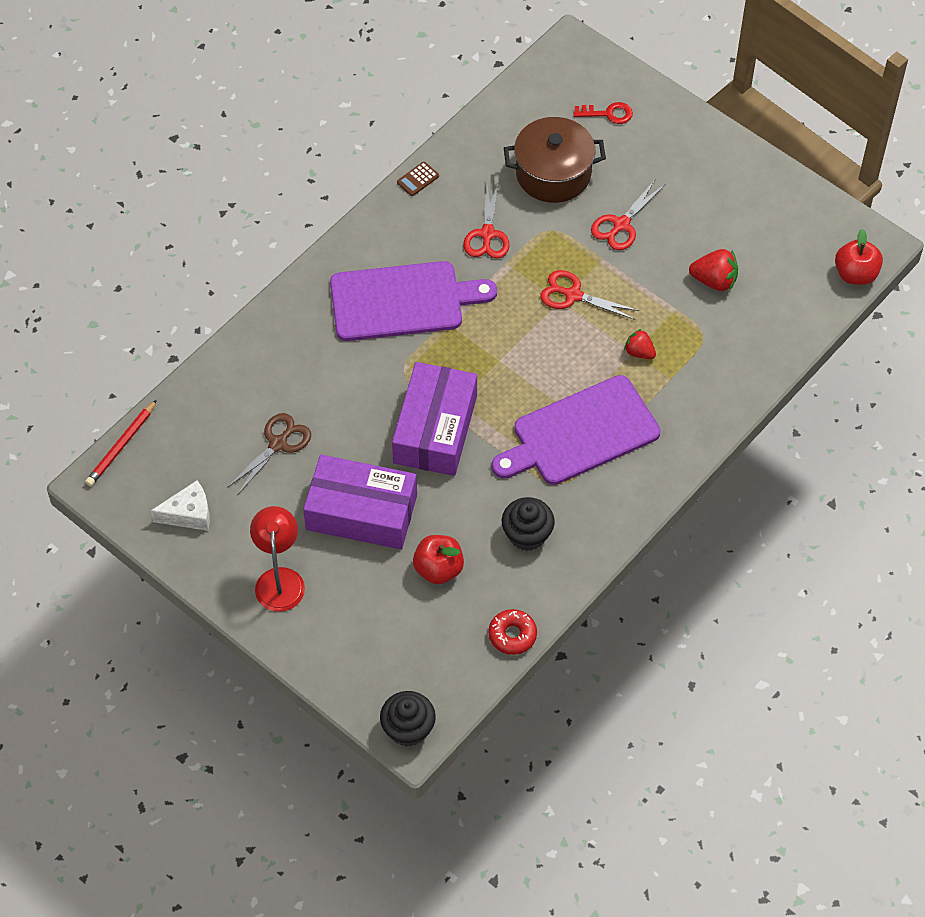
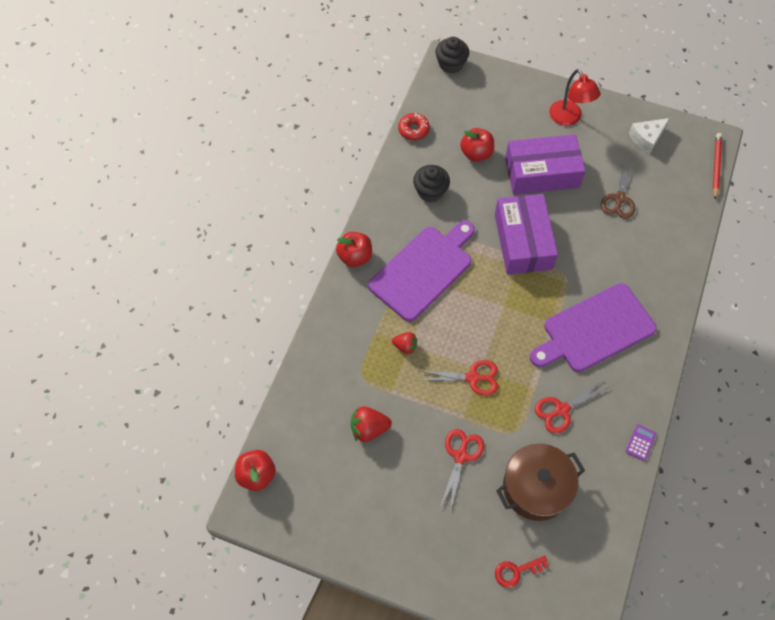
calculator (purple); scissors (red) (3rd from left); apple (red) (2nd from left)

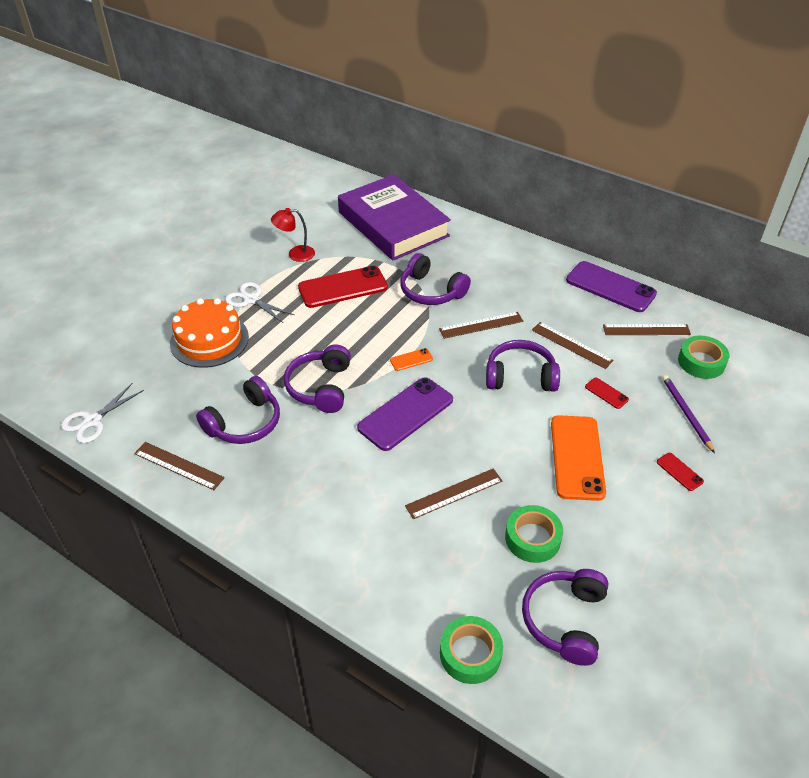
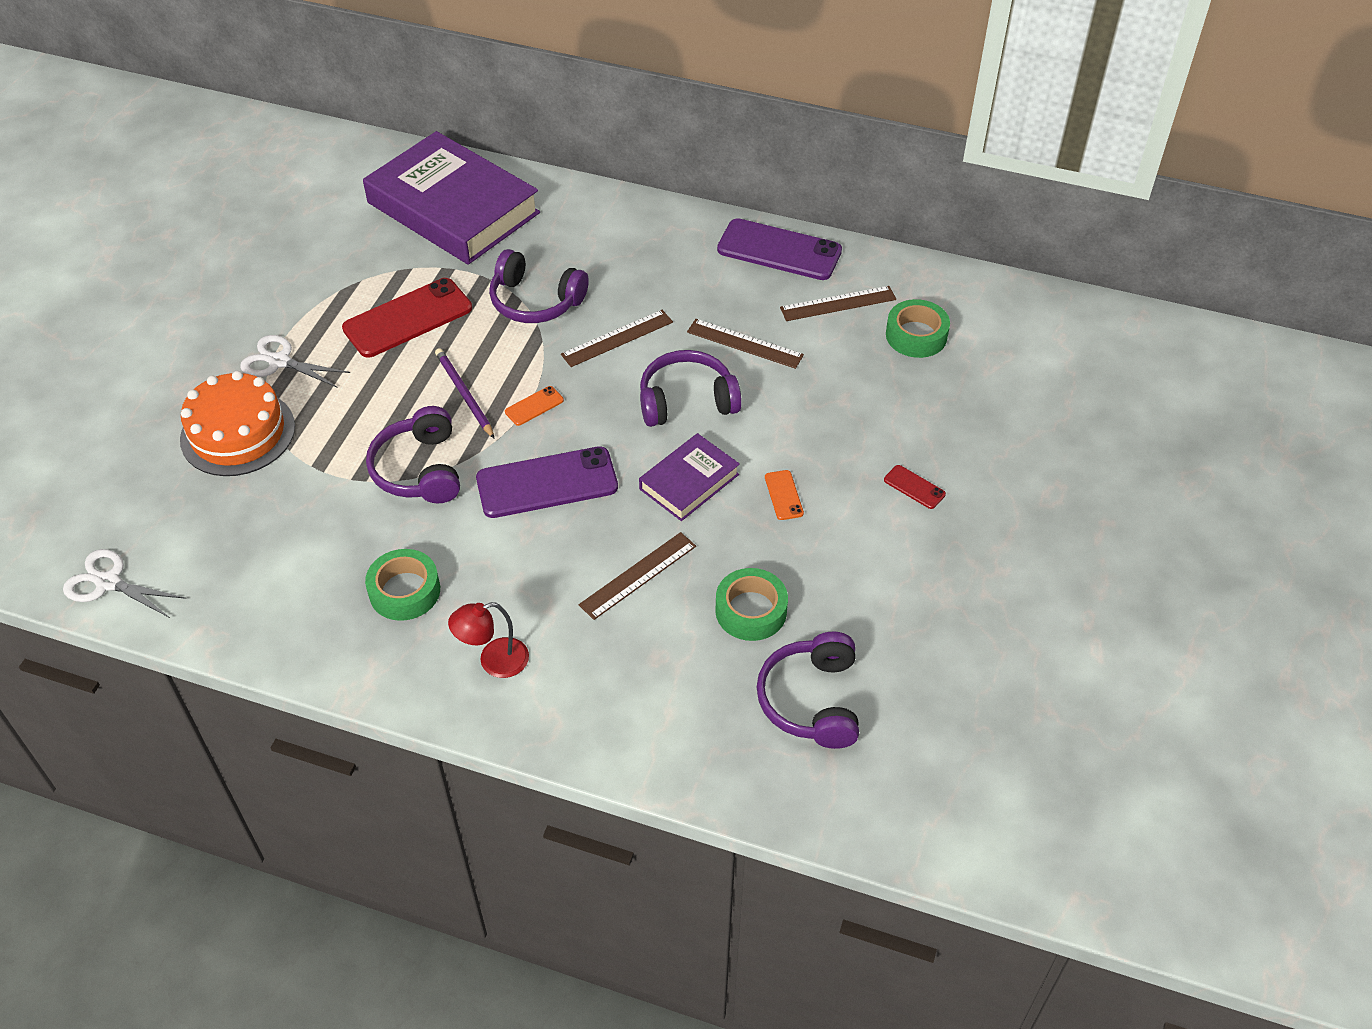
scissors (white) (1st from left); ruler (brown) (1st from left in the first image); headphones (purple) (1st from left in the first image); lamp (red); phone (purple) (1st from left); tape (green) (1st from left); phone (orange) (2nd from left); phone (red) (2nd from left in the first image); pencil (purple); book (purple) (2nd from left)

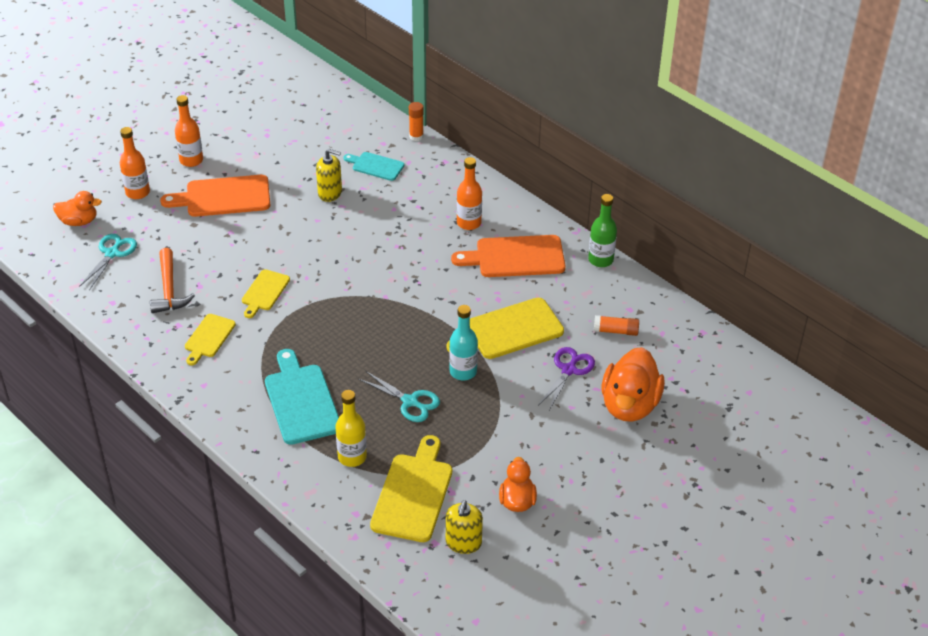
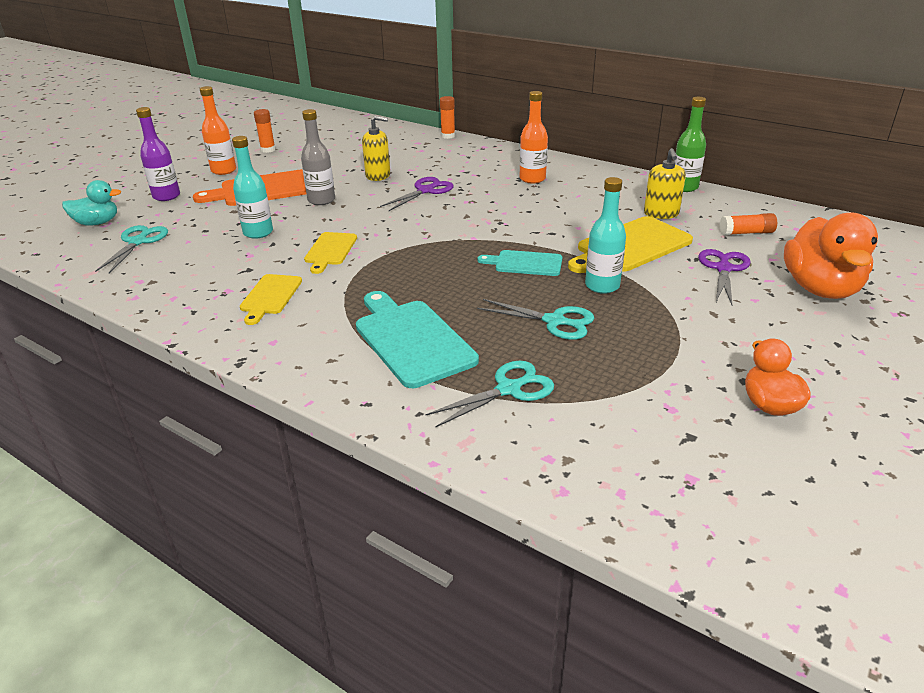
duck (turquoise); bottle (purple); hammer (orange); scissors (turquoise) (2nd from left); cutting board (turquoise) (2nd from left); cutting board (yellow) (3rd from left in the first image); soap dispenser (yellow) (2nd from left); cutting board (orange) (2nd from left in the first image); bottle (turquoise) (1st from left); glue stick (orange) (1st from left); bottle (grey); scissors (purple) (1st from left)

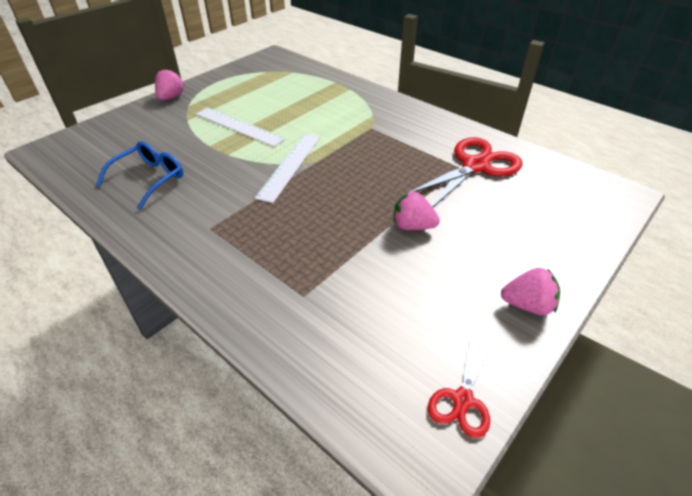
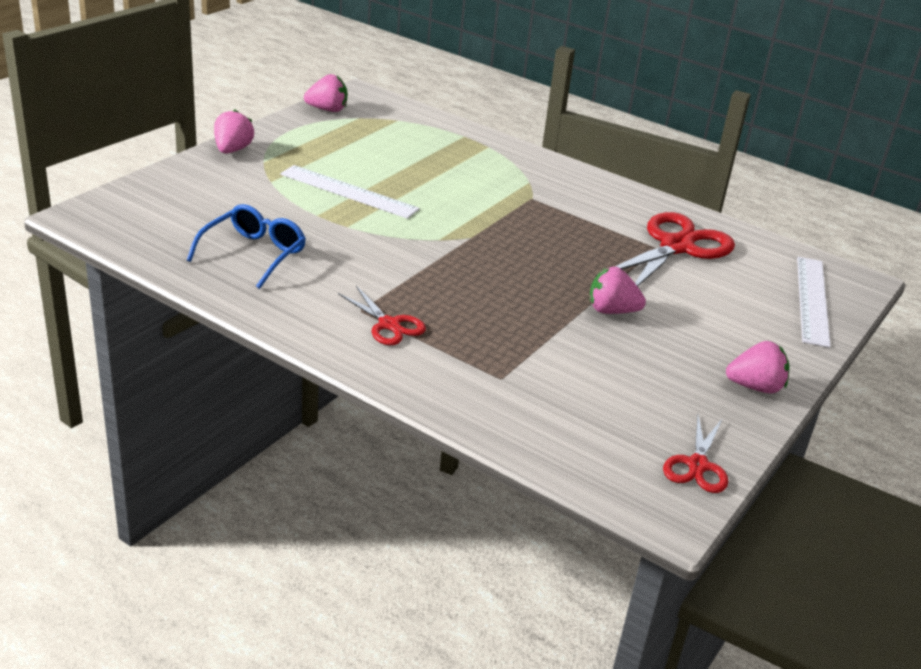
ruler (white) (2nd from left); strawberry (pink) (2nd from left); scissors (red) (1st from left)

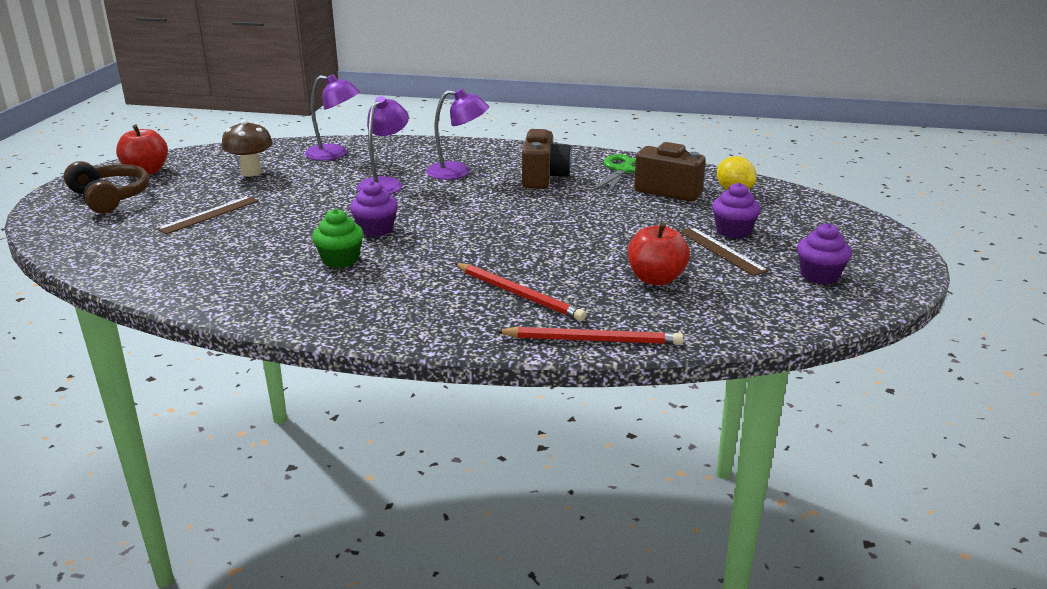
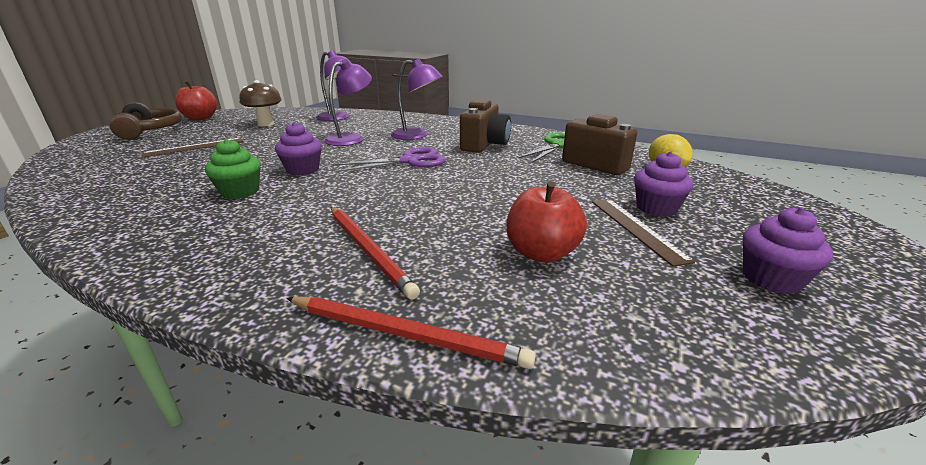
scissors (purple)

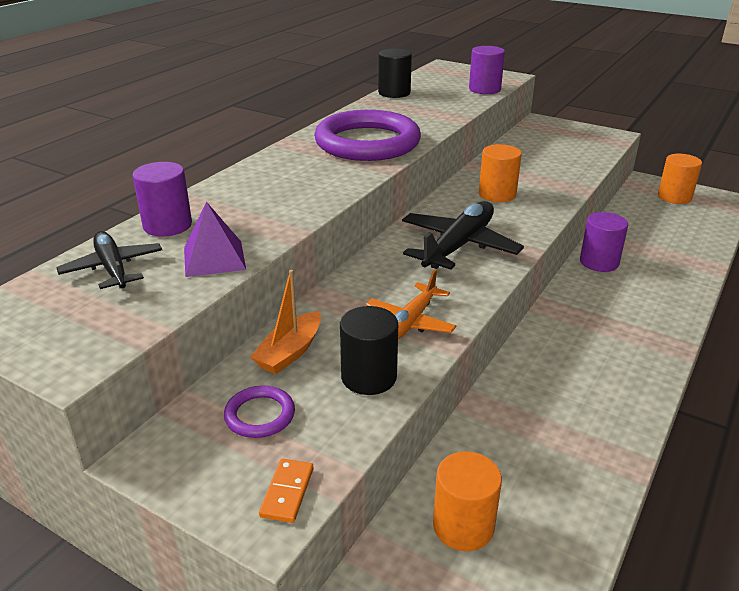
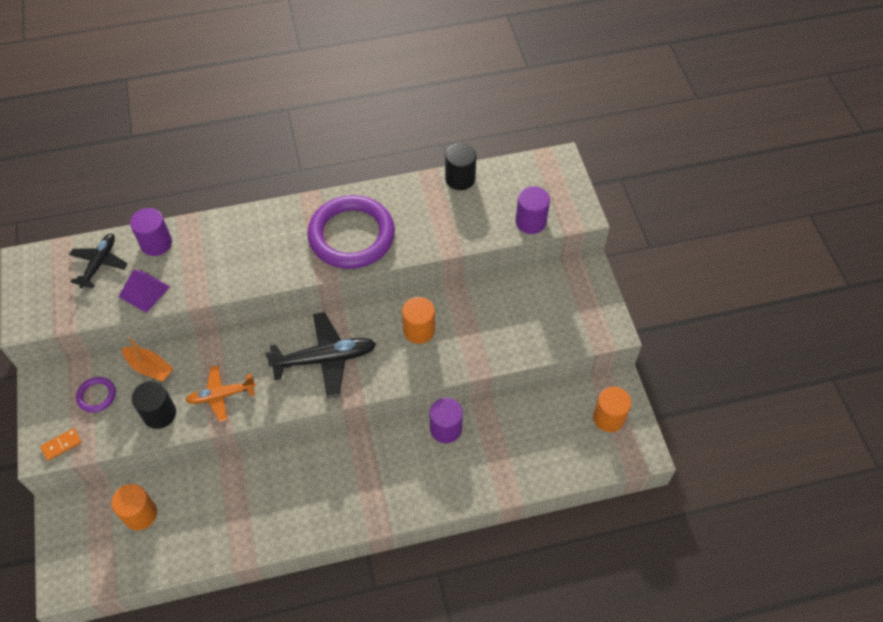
boat (orange)

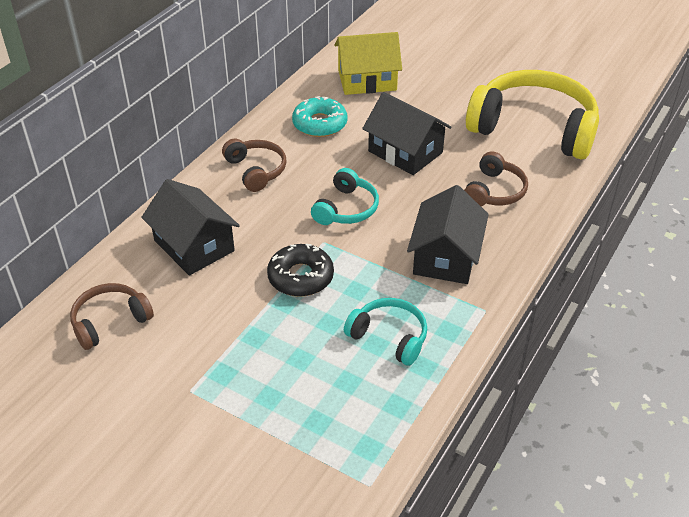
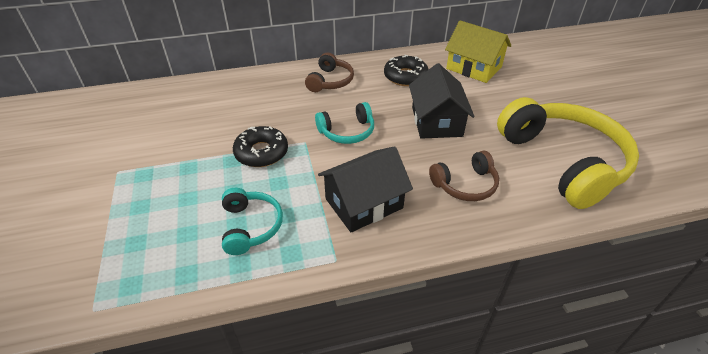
headphones (brown) (1st from left in the first image); house (black) (1st from left in the first image); donut (black) (2nd from left)

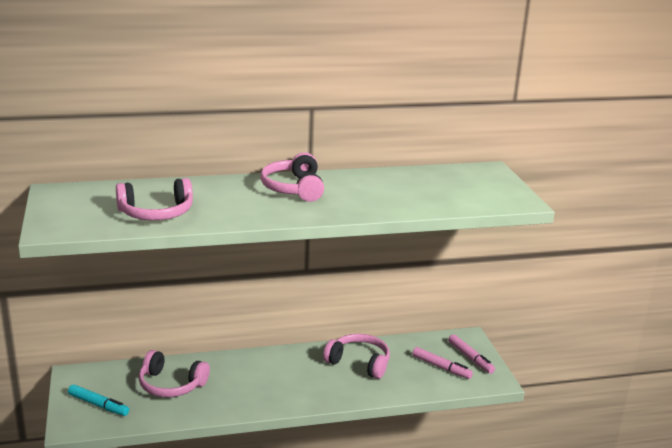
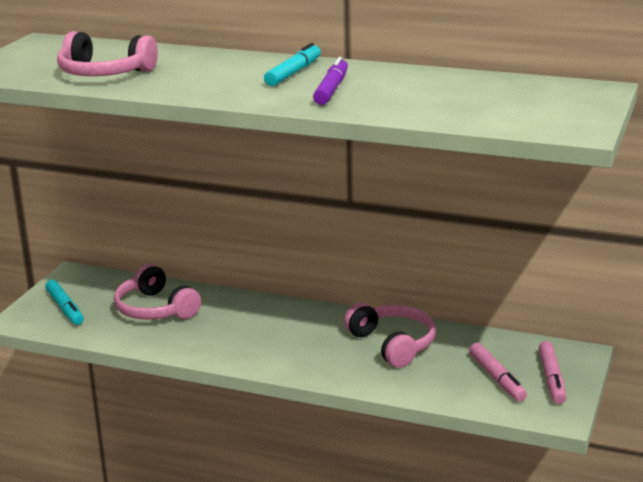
marker (turquoise) (2nd from left); marker (purple)

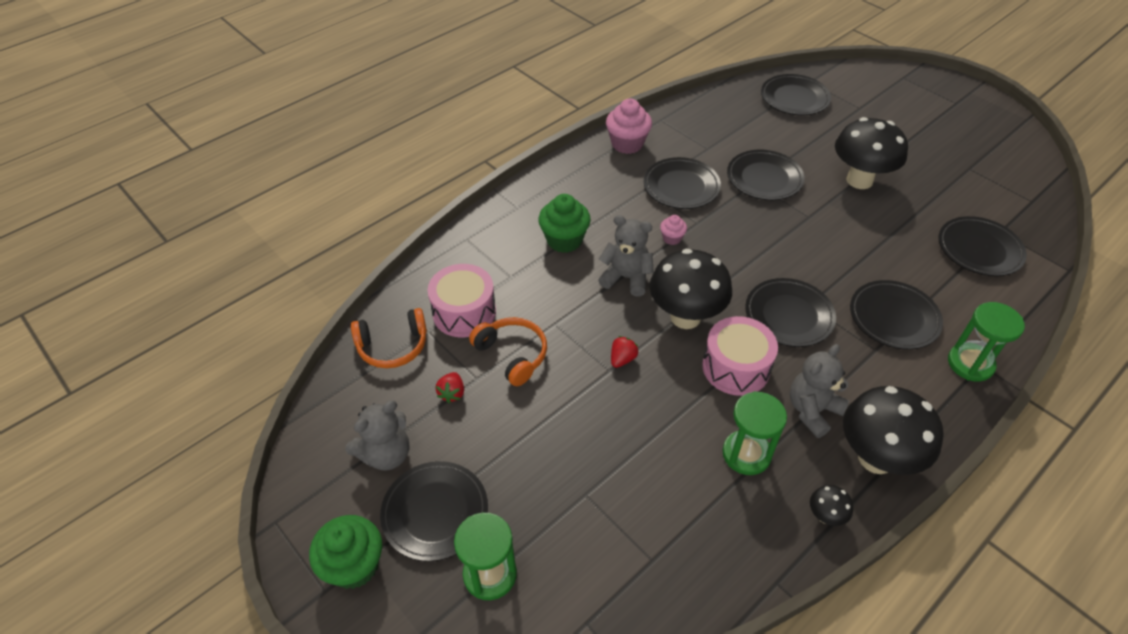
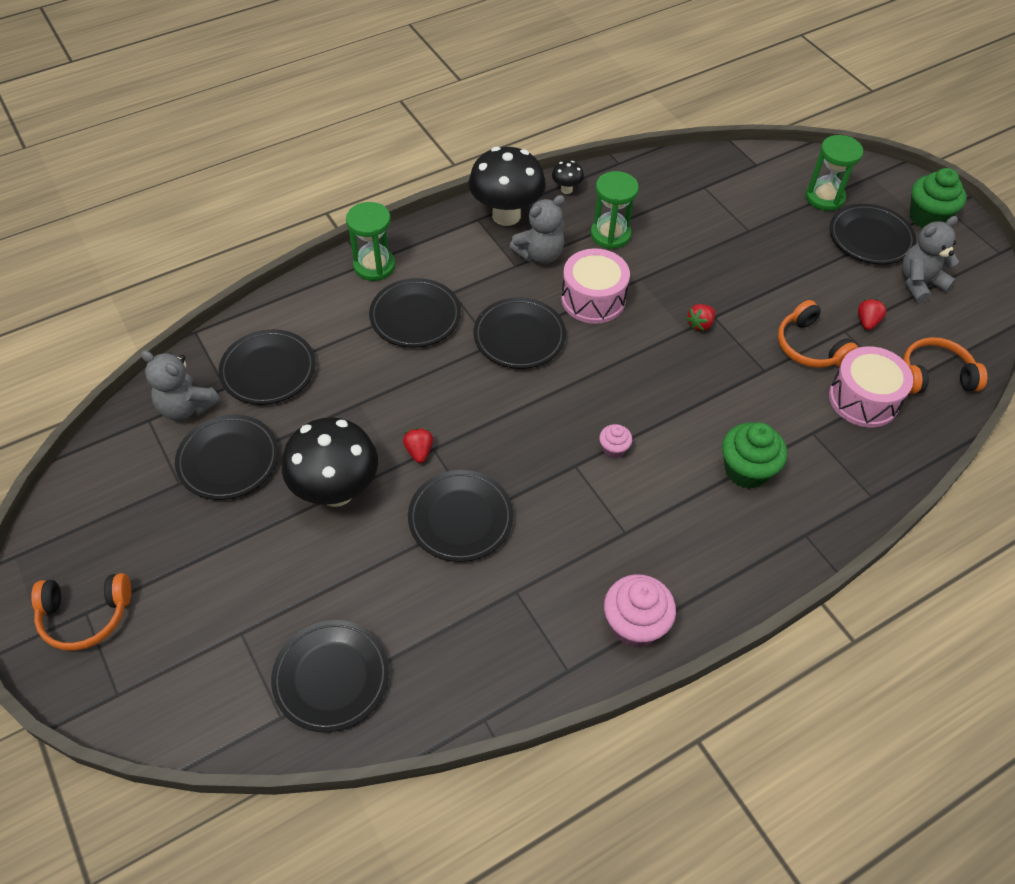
teddy bear (grey) (1st from left); plate (black) (1st from left); mushroom (black) (1st from left in the first image); headphones (orange) (1st from left); strawberry (red) (1st from left)

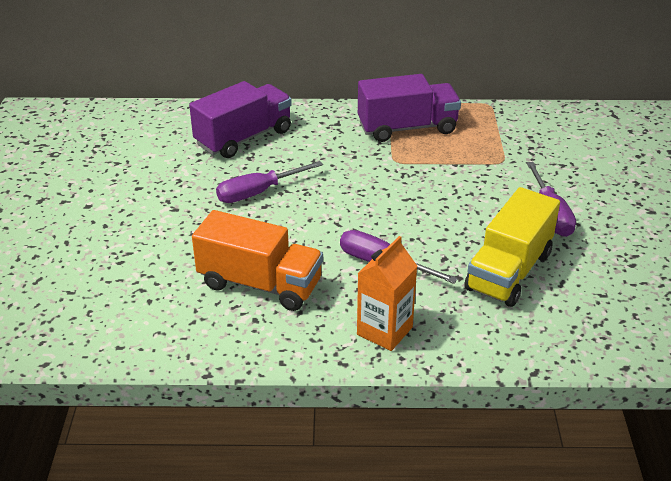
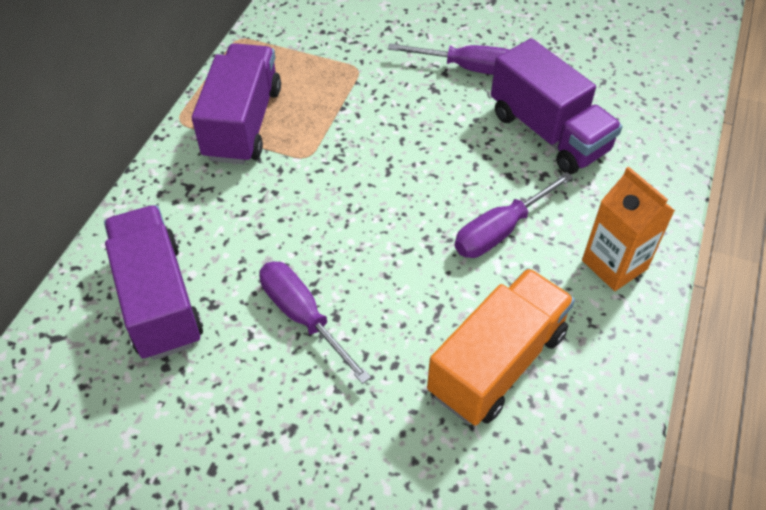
screwdriver (purple) (1st from left); truck (purple) (3rd from left)

